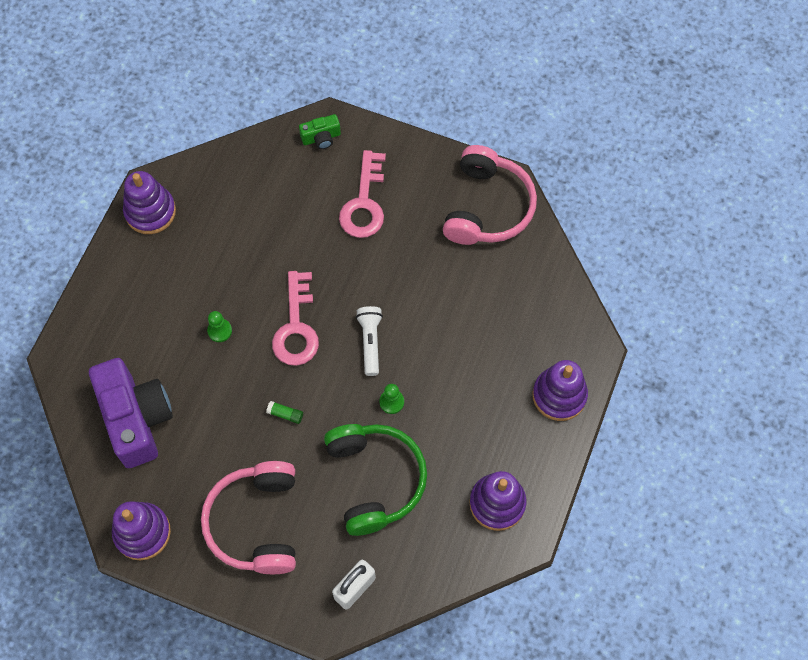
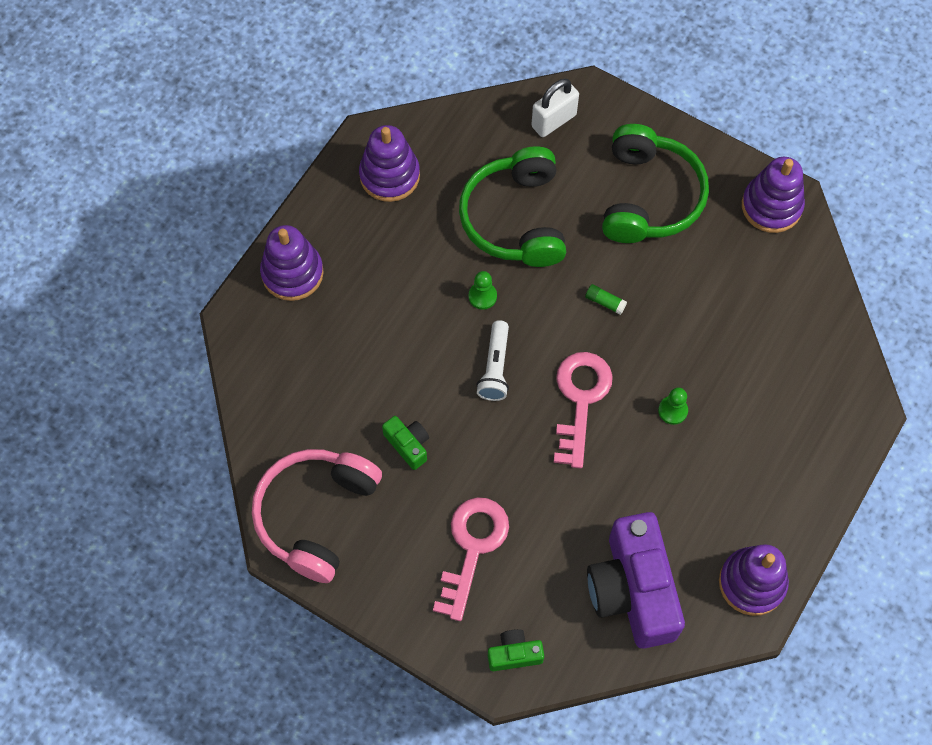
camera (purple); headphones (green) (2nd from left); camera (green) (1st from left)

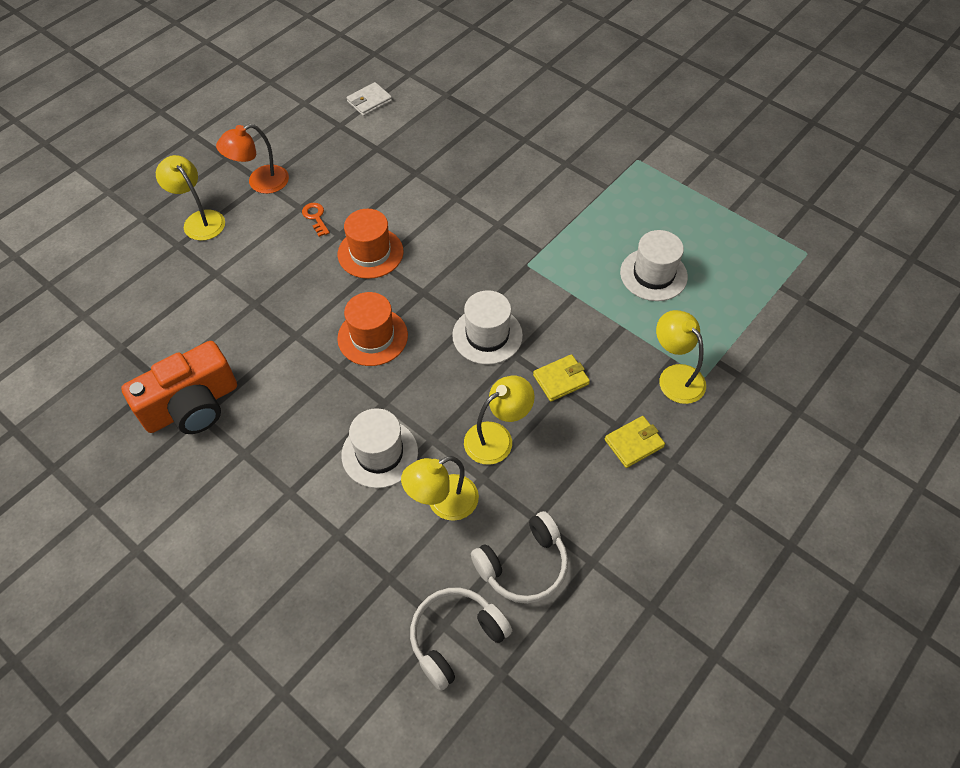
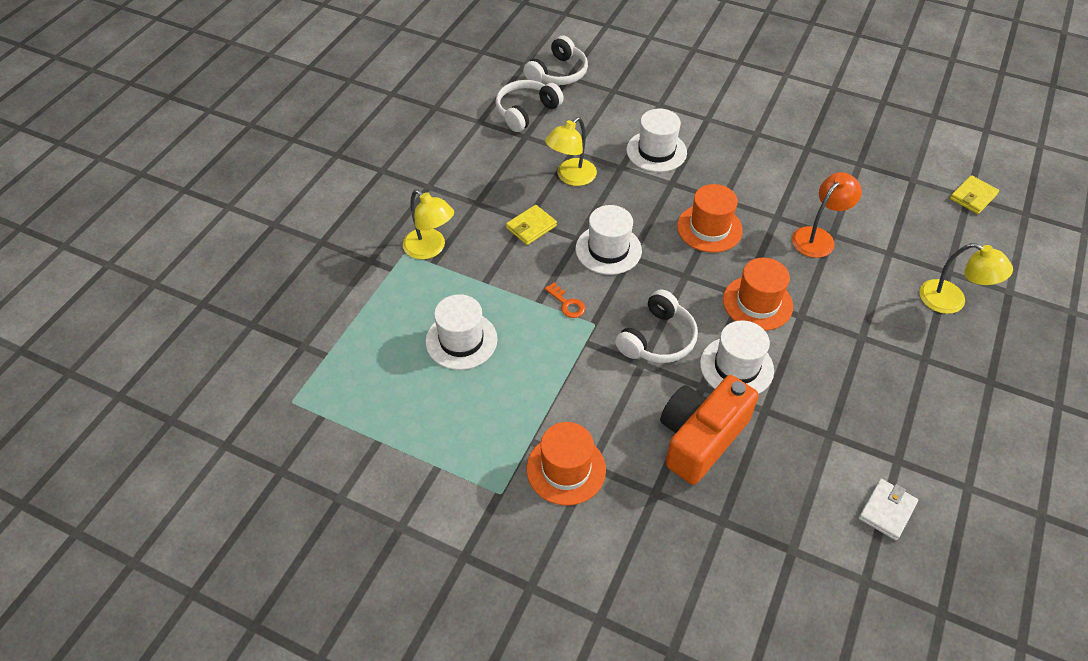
camera (orange); lamp (orange); key (orange); lamp (yellow) (2nd from left in the first image); wallet (yellow) (2nd from left); hat (orange) (1st from left); headphones (white) (3rd from left); hat (white) (4th from left)

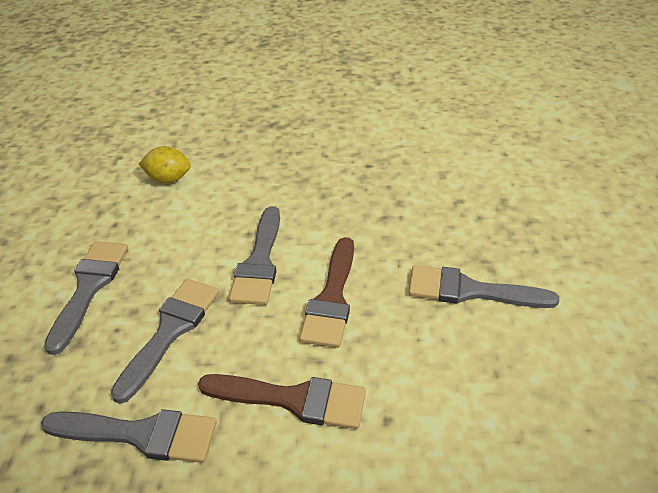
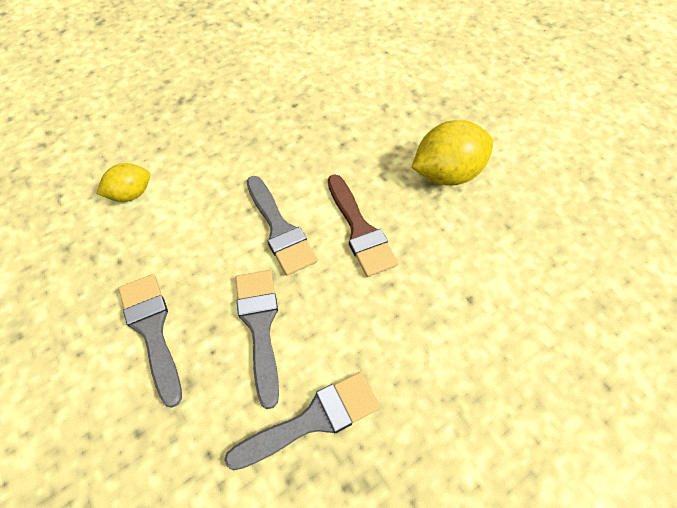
brush (brown) (1st from left in the first image); lemon (yellow) (2nd from left)

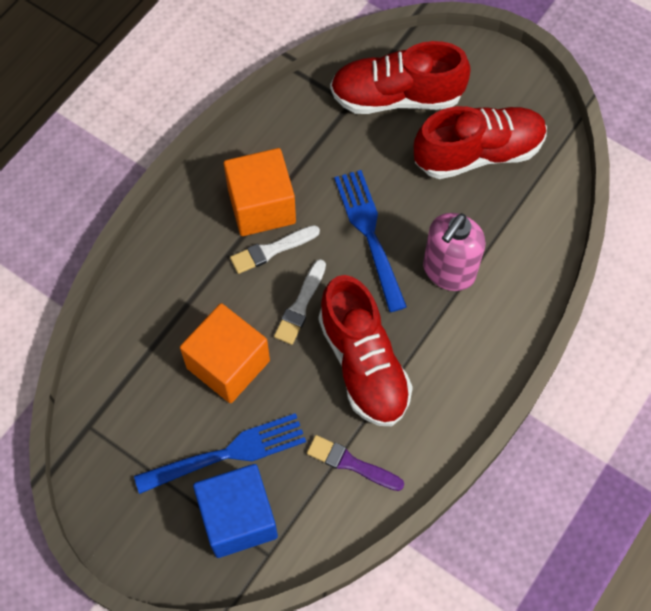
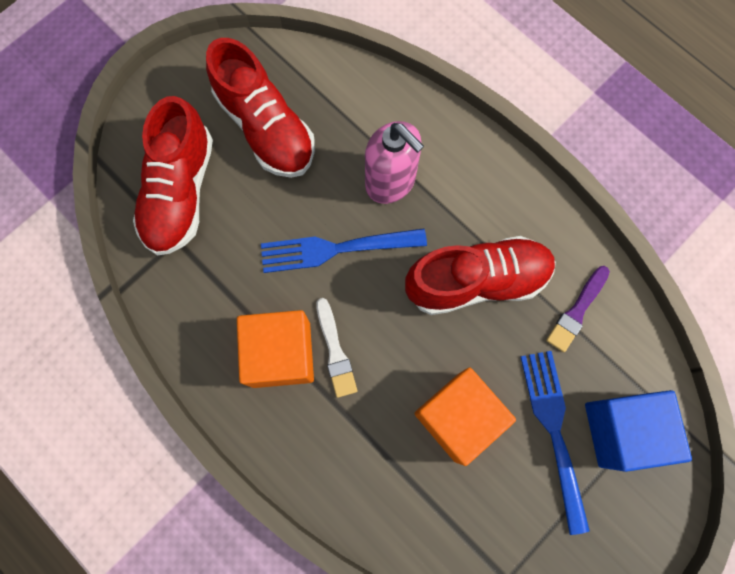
brush (white) (2nd from left in the first image); shoe (red) (2nd from left)

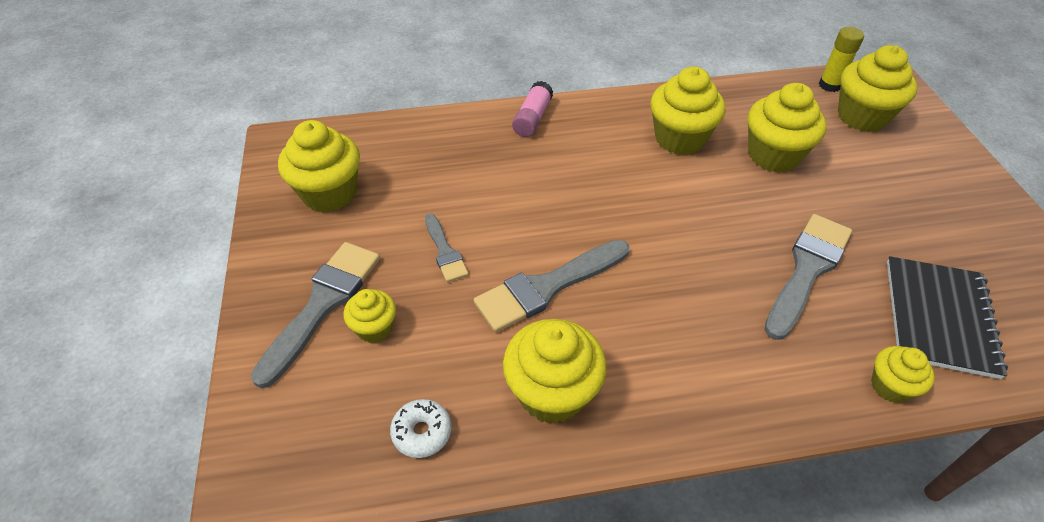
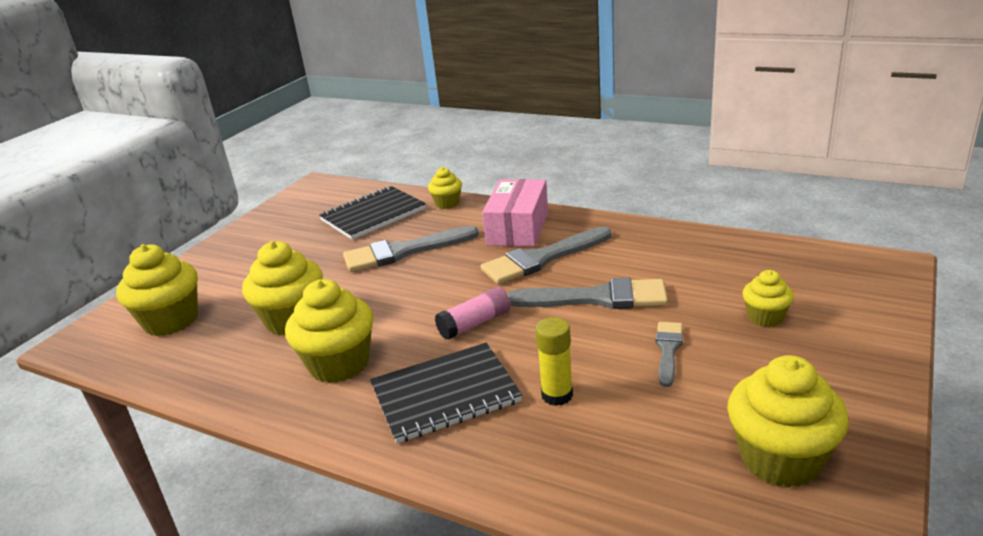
brush (grey) (2nd from left); donut (white); cupcake (yellow) (3rd from left in the first image); glue stick (pink); glue stick (yellow); notebook (black) (2nd from left); box (pink)

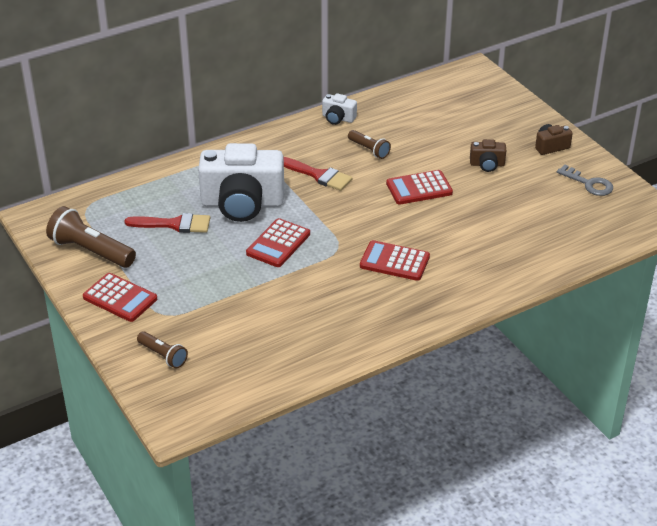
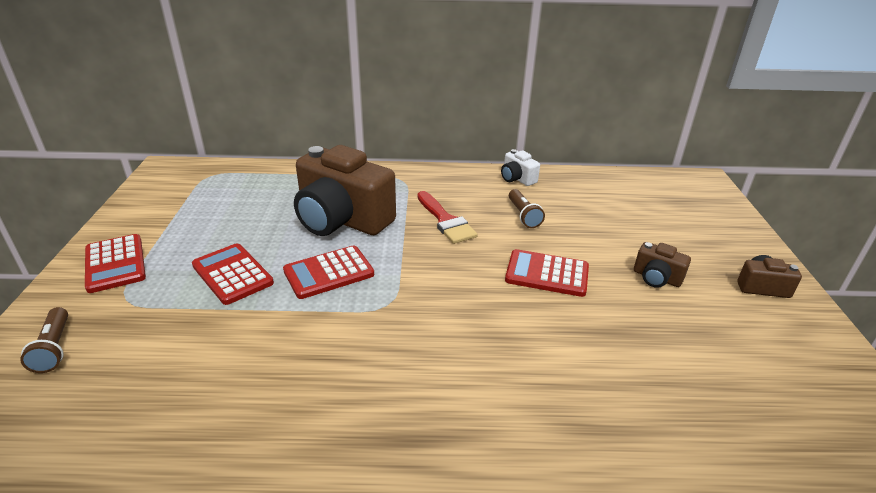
flashlight (brown) (1st from left in the first image); brush (red) (1st from left in the first image); camera (brown) (1st from left); calculator (red) (2nd from left); key (grey)

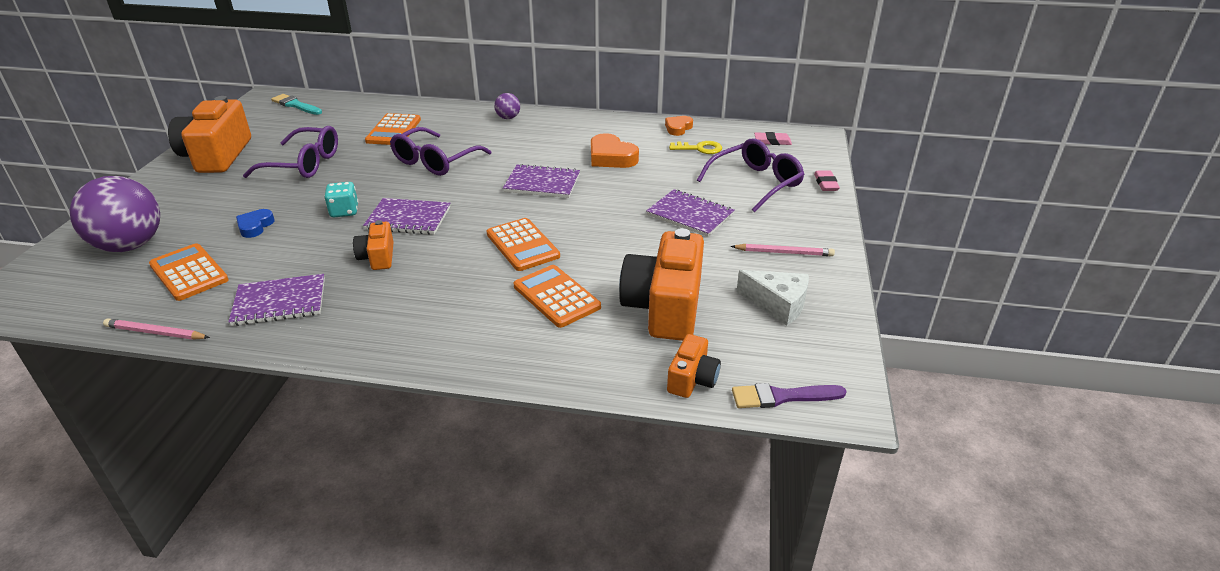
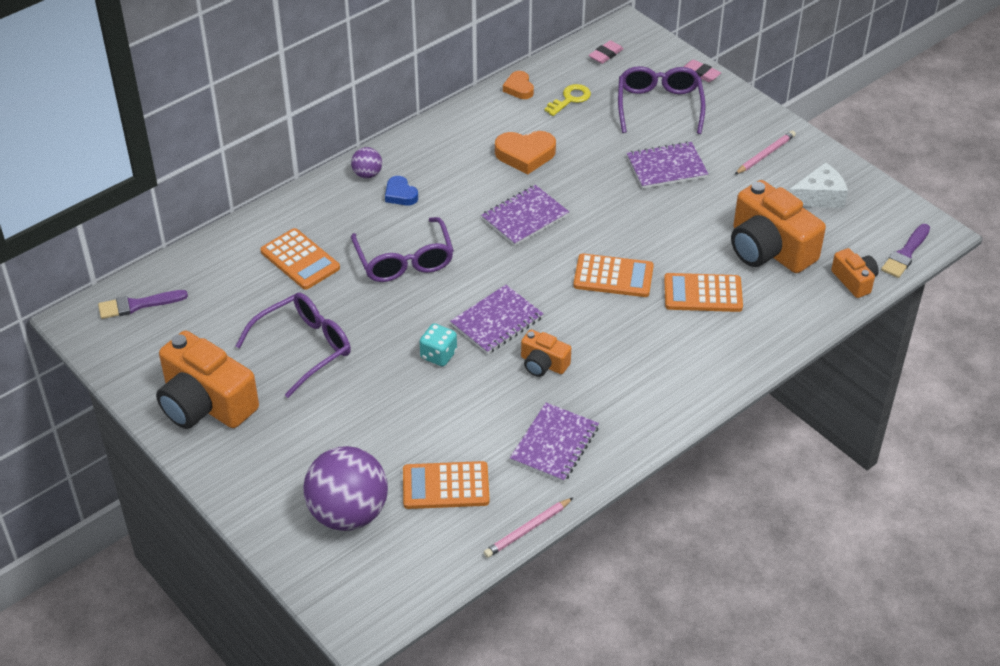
heart (blue); brush (purple) (1st from left)

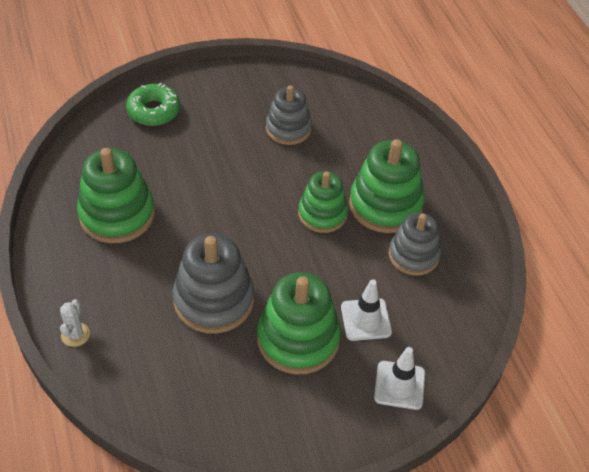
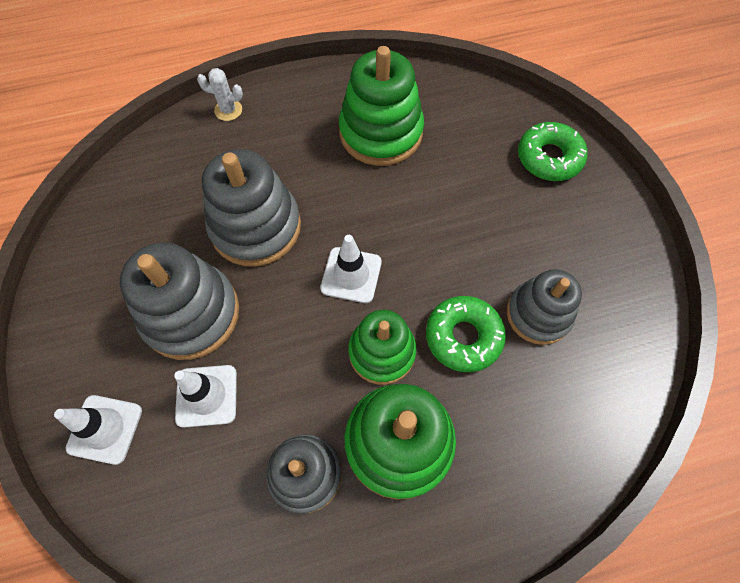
stacking toy (grey) (1st from left); traffic cone (white) (3rd from left); donut (green) (1st from left)

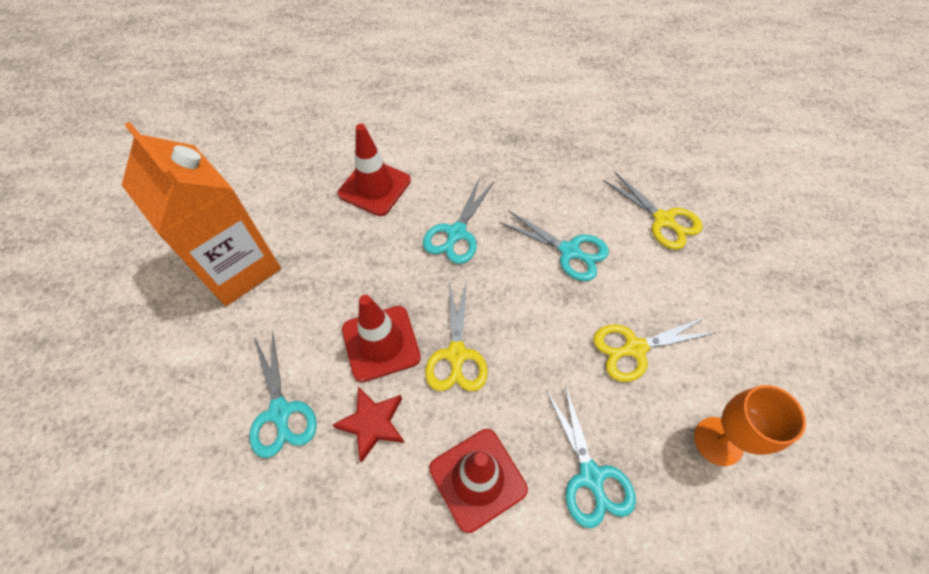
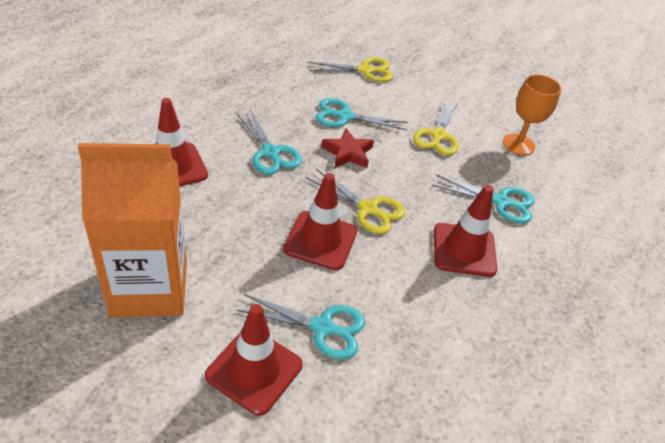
star (red); scissors (turquoise) (3rd from left); traffic cone (red) (2nd from left)

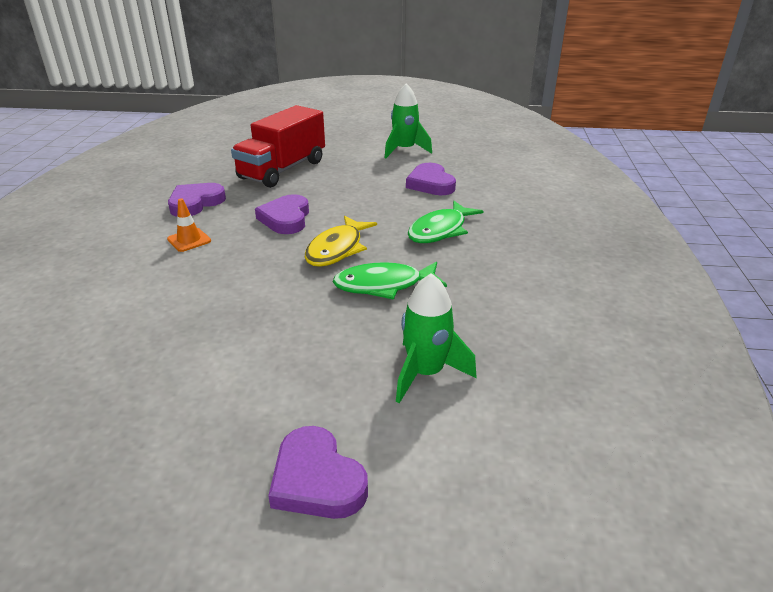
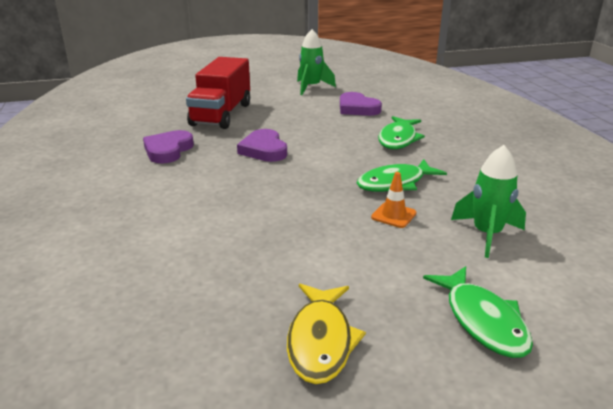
traffic cone (orange); fish (green) (3rd from left); fish (yellow)

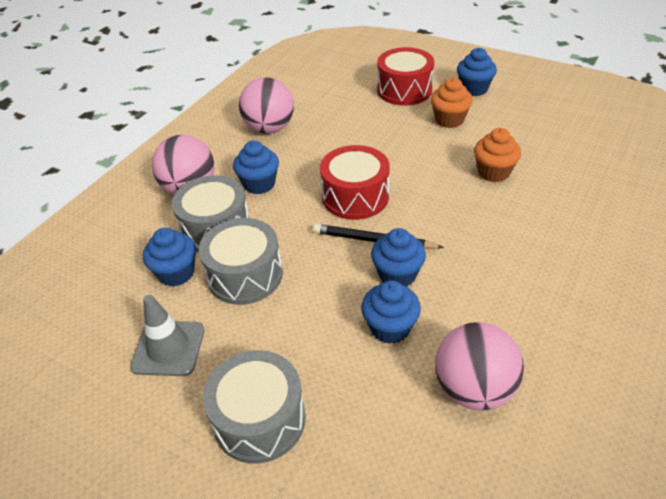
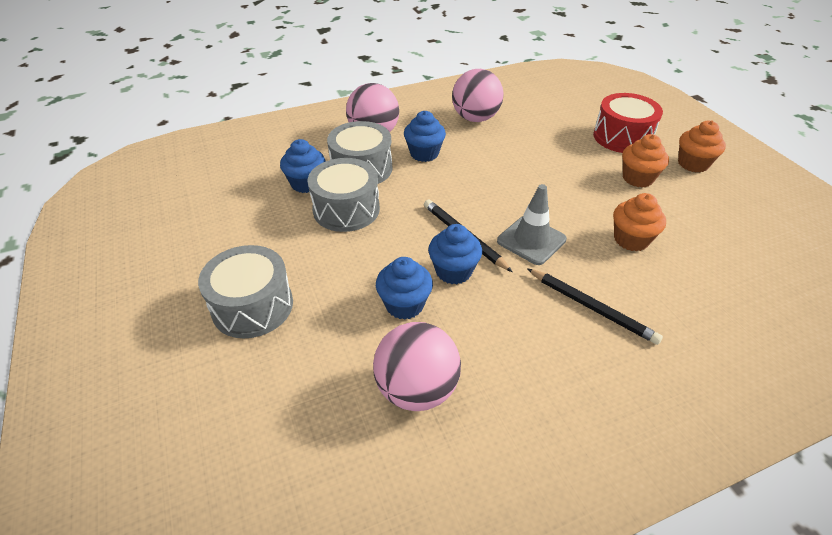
traffic cone (grey); drum (red) (1st from left in the first image); cupcake (orange) (3rd from left); pencil (black) (2nd from left)

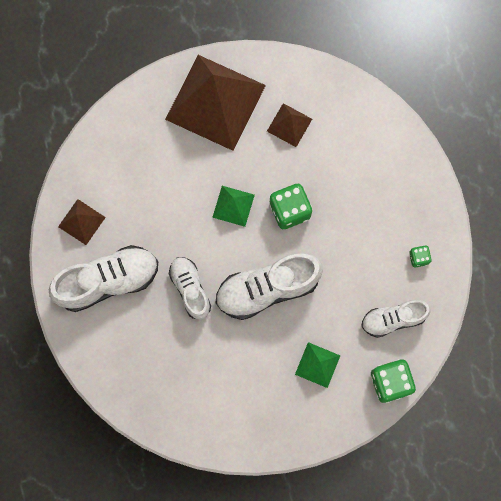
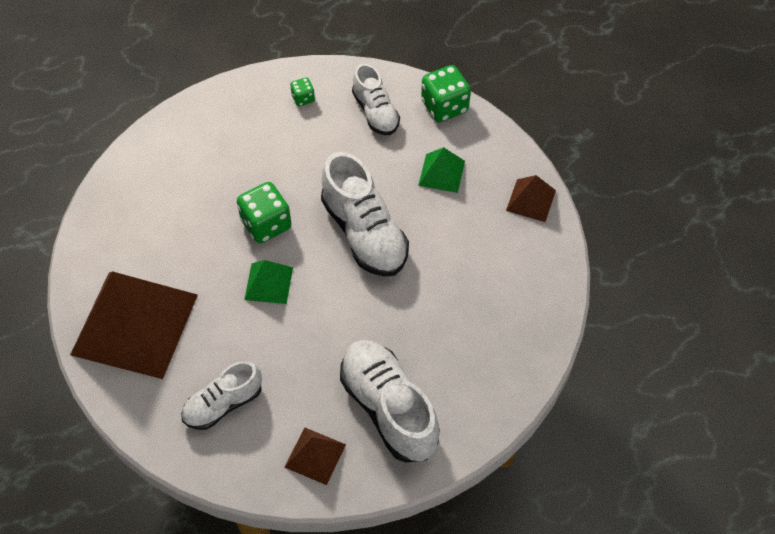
shoe (white) (1st from left); pyramid (brown) (3rd from left)

